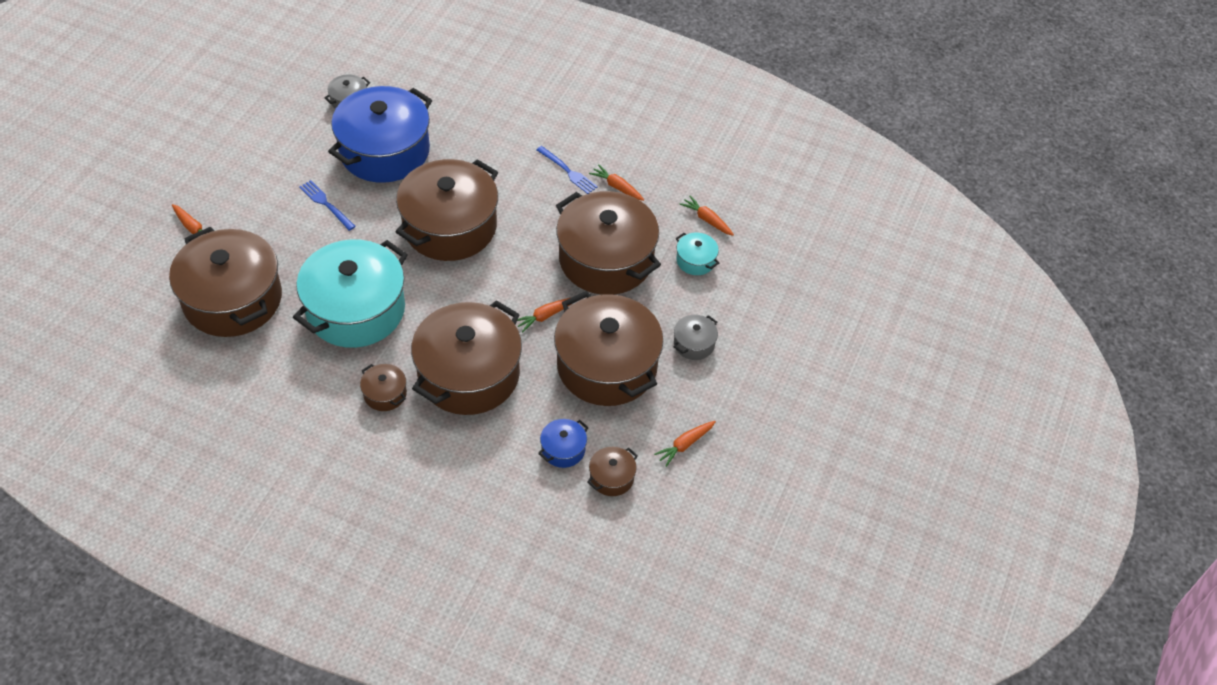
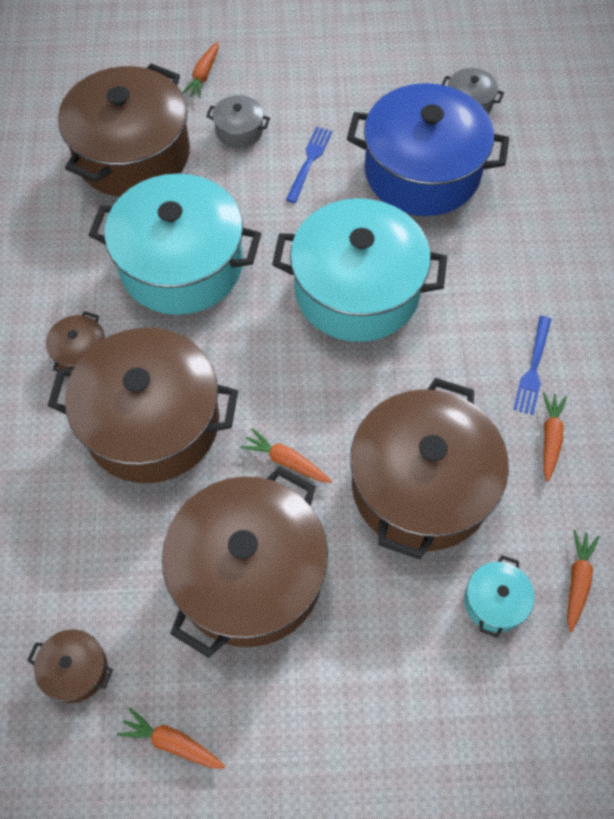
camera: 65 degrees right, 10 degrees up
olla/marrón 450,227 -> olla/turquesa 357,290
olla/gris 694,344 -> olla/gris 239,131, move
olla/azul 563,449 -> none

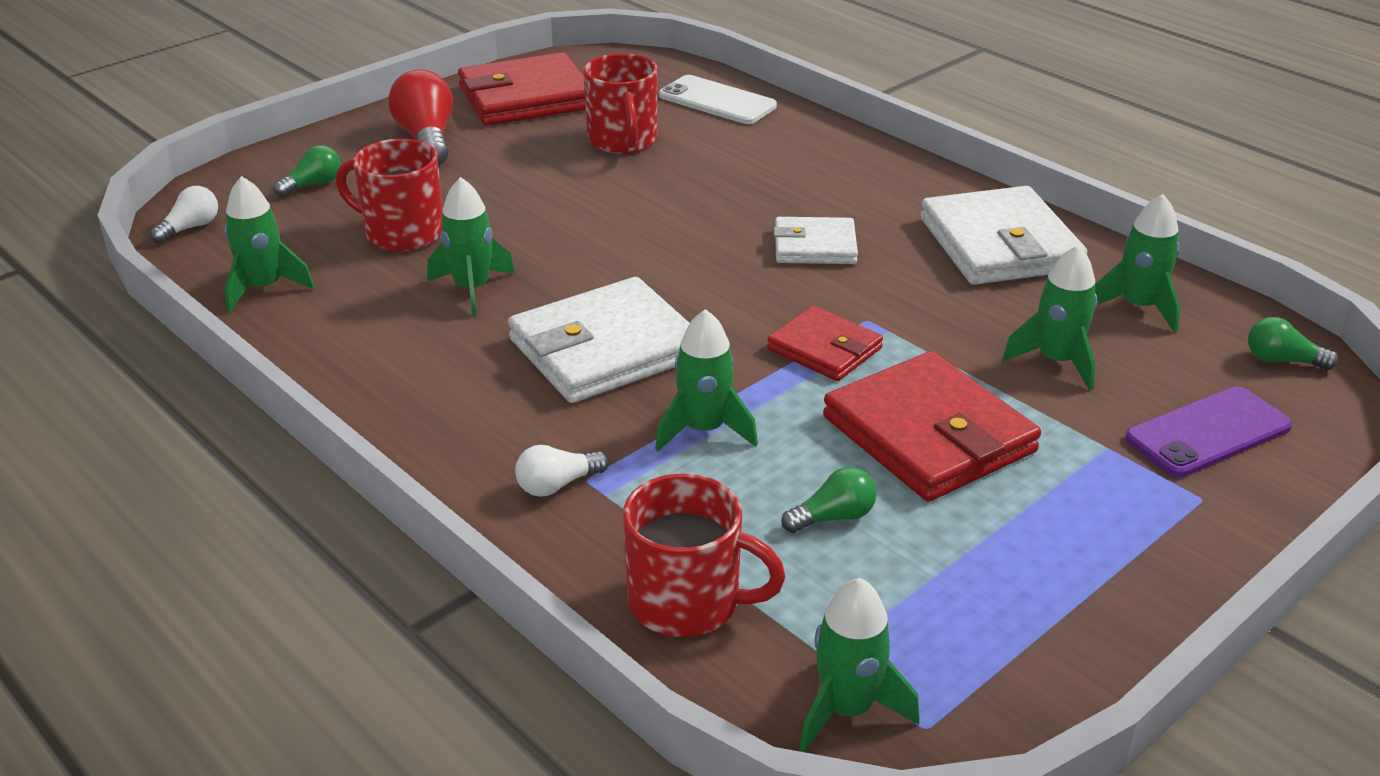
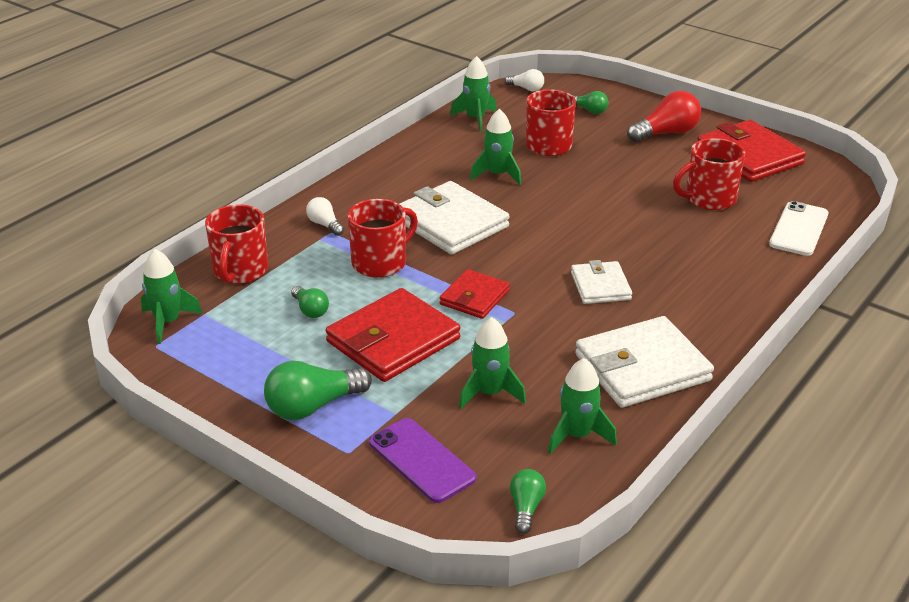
camera: 80 degrees right, 0 degrees up
cohete/verde 704,430 -> taza/rojo 380,262
none -> bombilla/verde 313,406

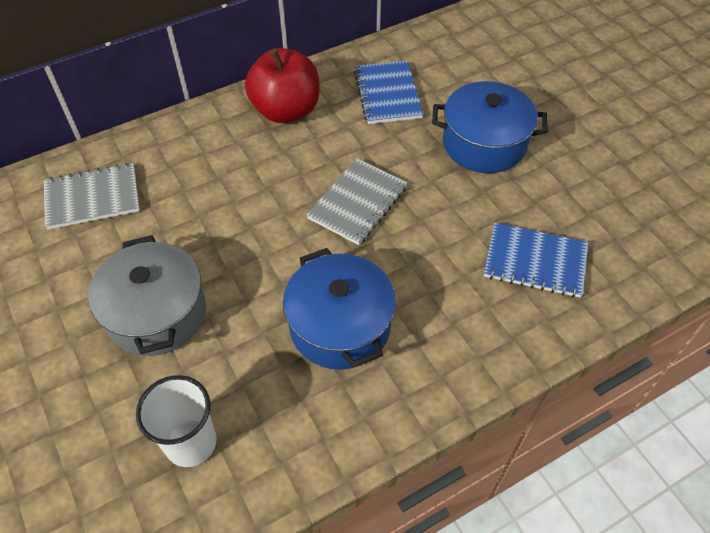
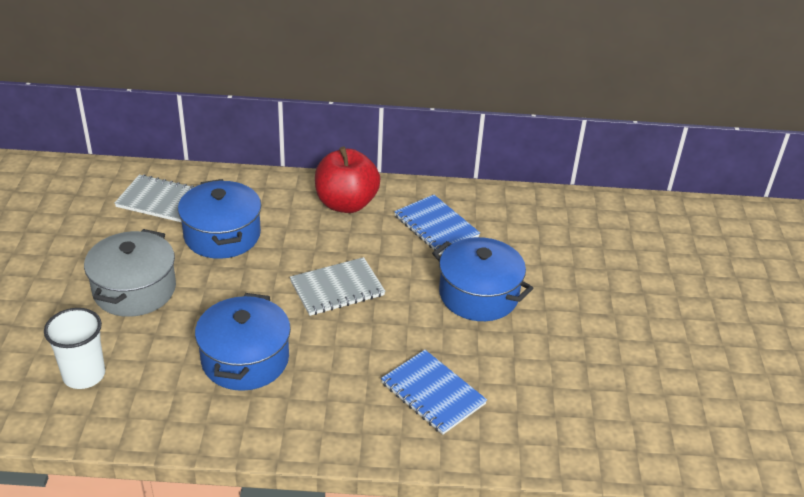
camera: 30 degrees right, 15 degrees down
cuaderno/azul 388,94 -> cuaderno/azul 436,226, 60 degrees counterclockwise
none -> olla/azul 222,235

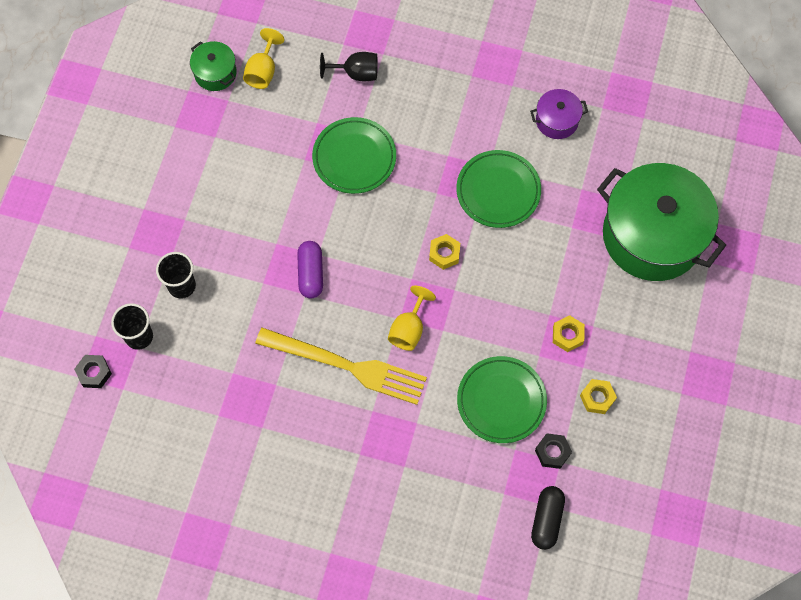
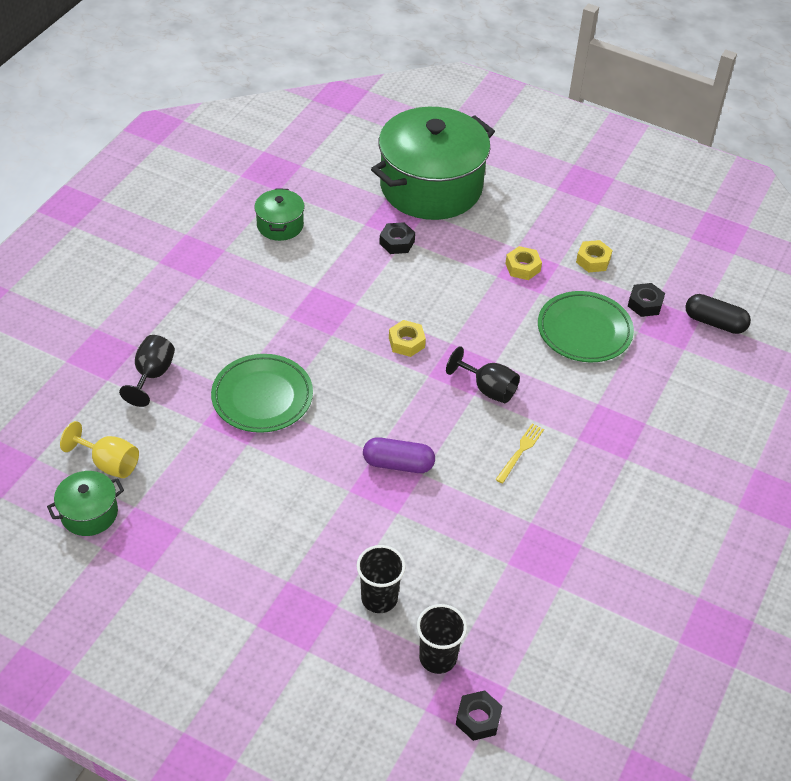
camera: 80 degrees left, 20 degrees down
olla/morado 557,120 -> olla/verde 280,225
plato/verde 498,191 -> none
copa/amarillo 409,329 -> copa/negro 488,389
tenedor/amarillo 346,366 -> tenedor/amarillo 520,452, x0.41
none -> tuerca/negro 397,242

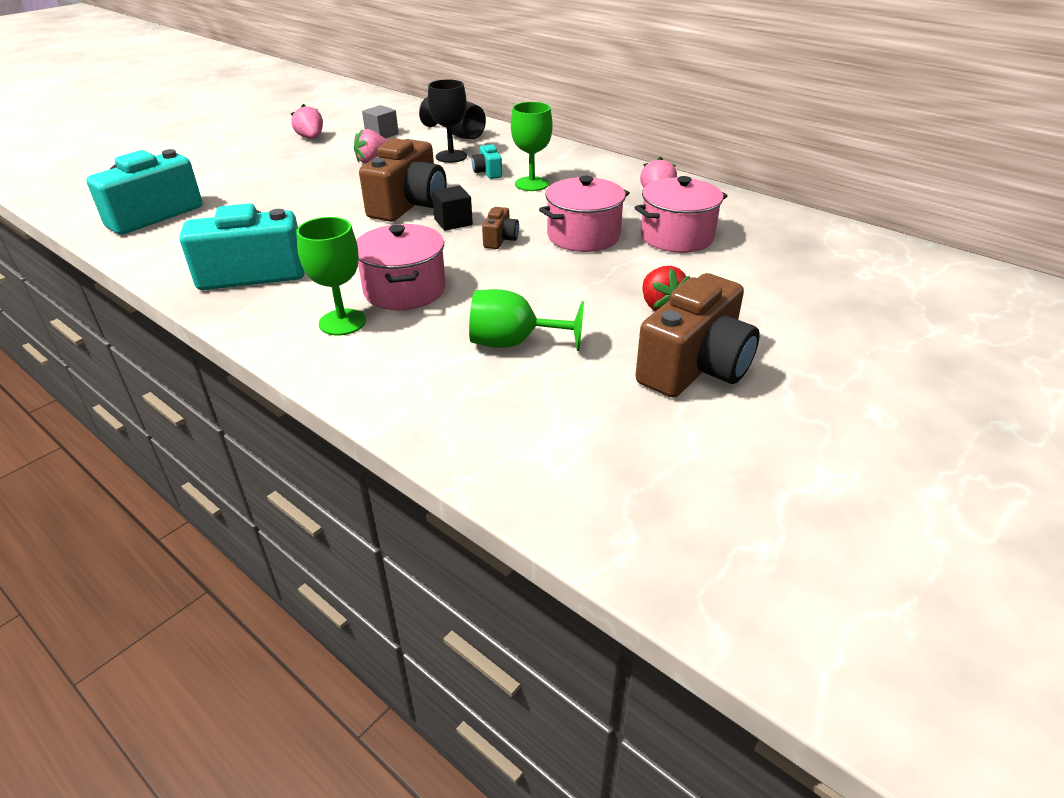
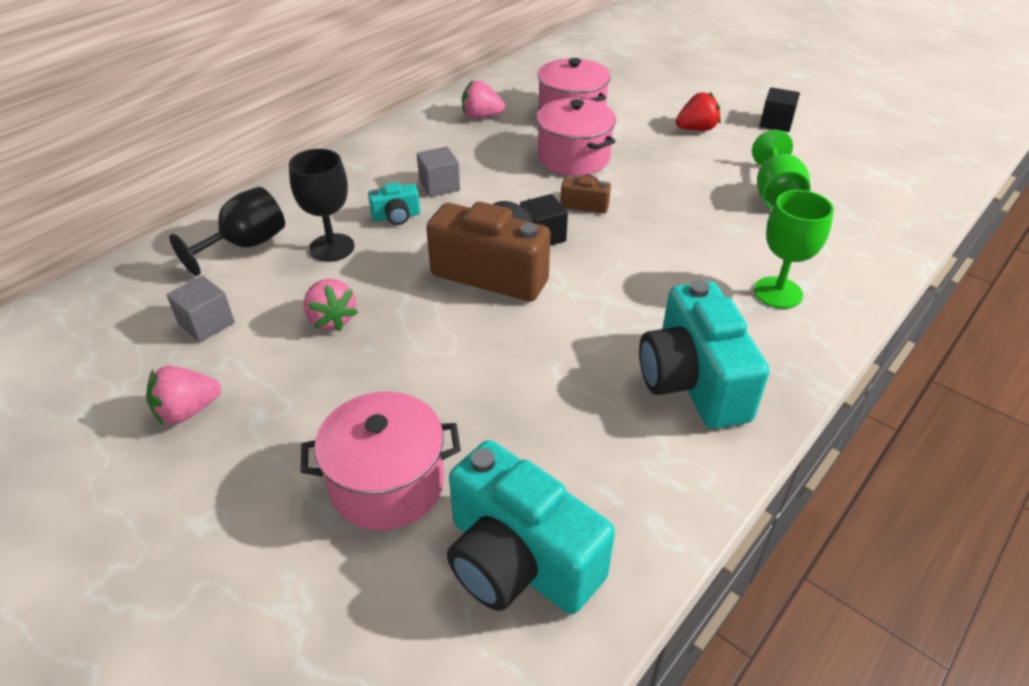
camera: 90 degrees left, 5 degrees up
copa/verde 531,184 -> cubo/gris 439,185
olla/rosa 404,290 -> olla/rosa 387,483, move
cámara/marrón 695,367 -> cubo/negro 776,123

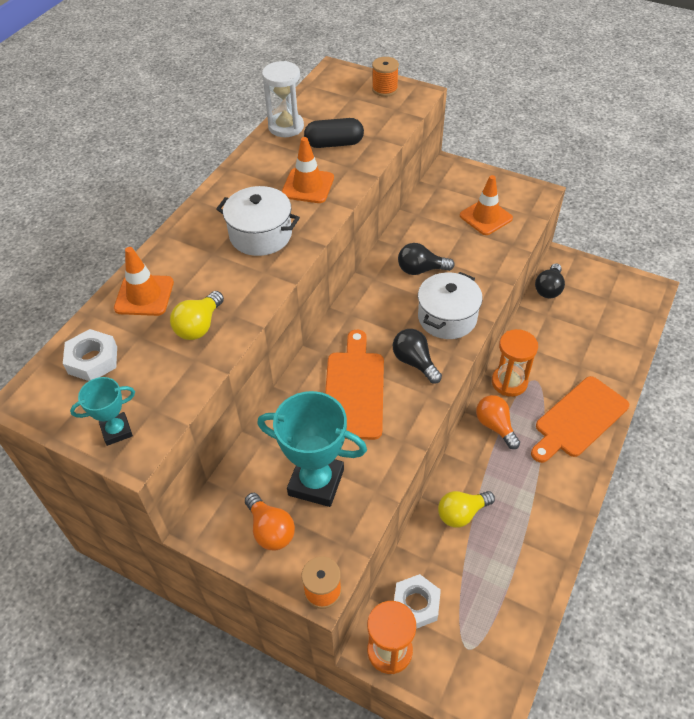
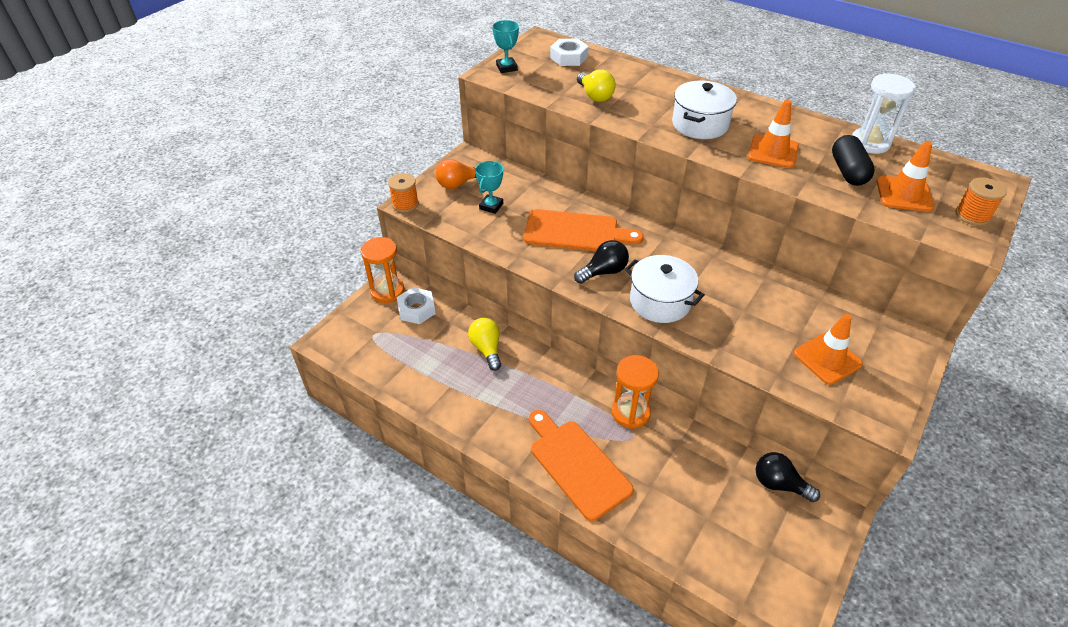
camera: 95 degrees right, 5 degrees down
bombilla/negro 421,270 -> none
cono de tráfico/naranja 144,295 -> cono de tráfico/naranja 904,194, move
bombilla/amarillo 199,326 -> bombilla/amarillo 595,96, 150 degrees counterclockwise
trofeo/turquesa 316,482 -> trofeo/turquesa 491,206, x0.53
bombilla/naranja 495,426 -> none

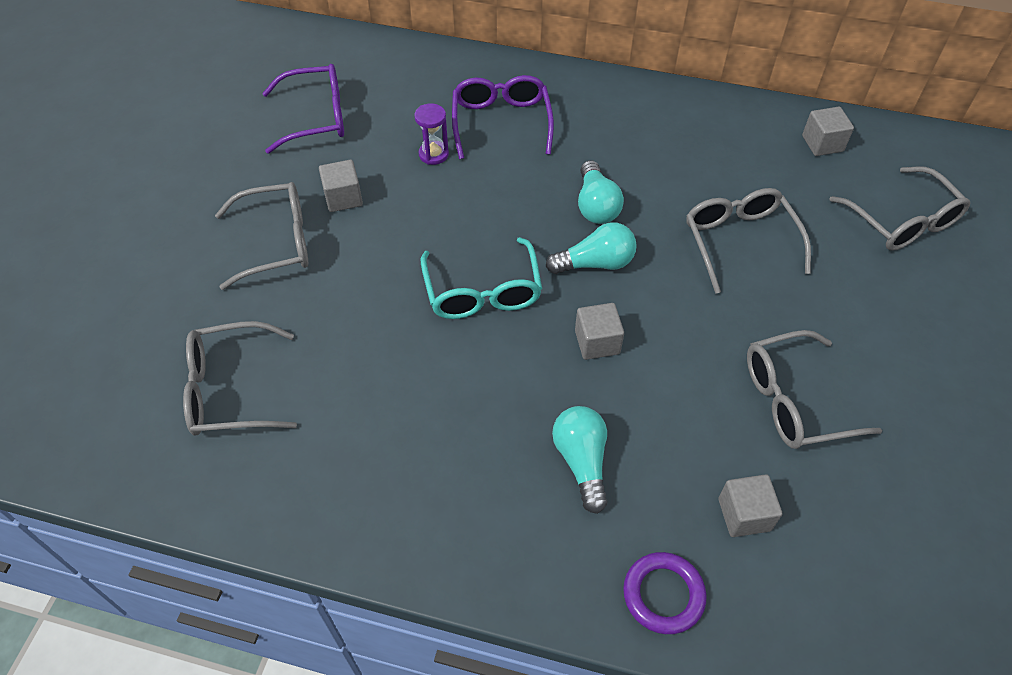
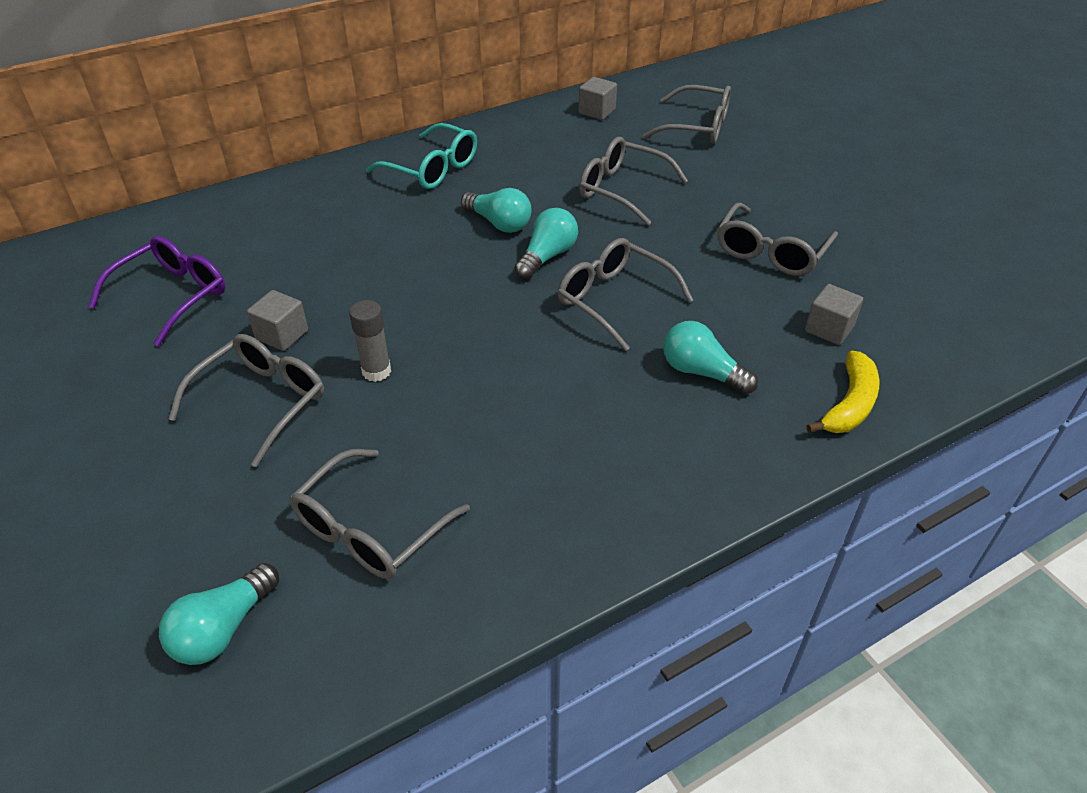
camera: 45 degrees left, 10 degrees down
gafas/morado 501,122 -> none
reloj de arena/morado 433,154 -> none
gafas/turquesa 482,292 -> gafas/turquesa 432,169, move
cubo/gris 597,342 -> gafas/gris 613,300
anillo/morado 663,595 -> plátano/amarillo 849,405
none -> barra de pegamento/gris 376,371
none -> bombilla/turquesa 223,629

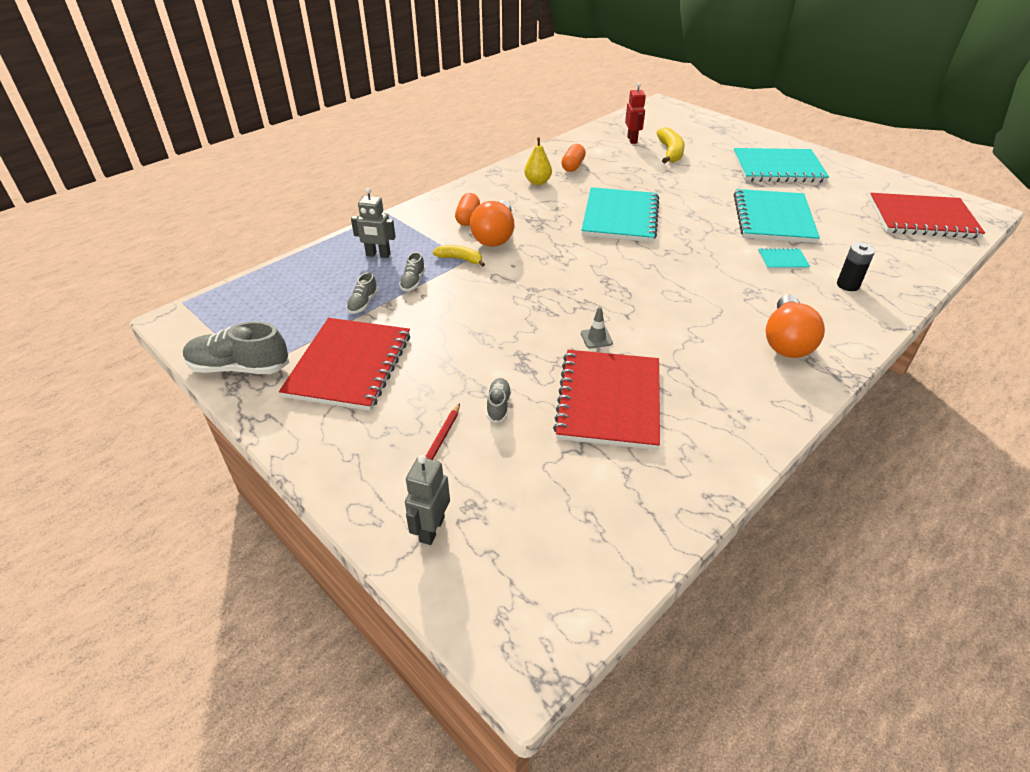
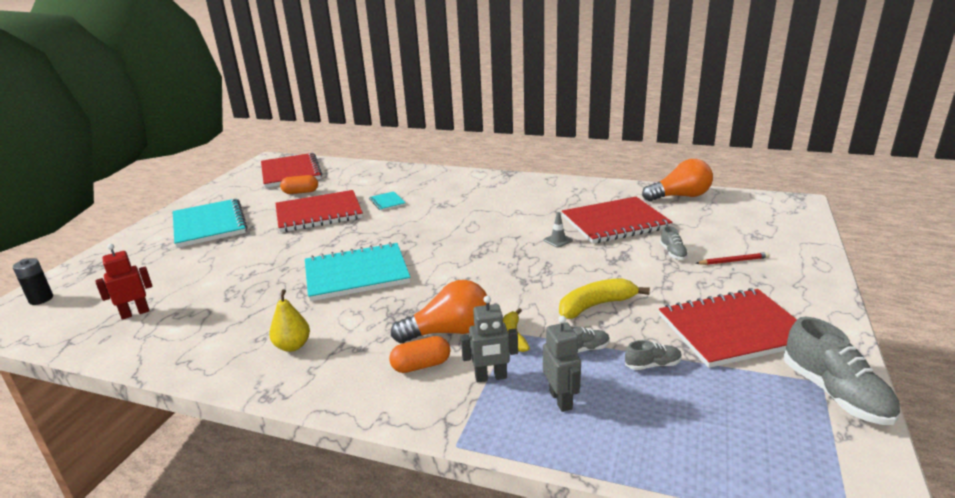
camera: 115 degrees left, 15 degrees down
plátano/amarillo 670,152 -> plátano/amarillo 596,306, move
cápsula/naranja 573,166 -> cápsula/naranja 300,192, move
cuaderno/turquesa 773,218 -> cuaderno/rojo 319,213
pila/negro 848,285 -> pila/negro 41,299, move
bombilla/naranja 786,341 -> bombilla/naranja 680,196, move
zapato/gris 498,405 -> zapato/gris 673,253, 75 degrees counterclockwise
robot/gris 431,529 -> robot/gris 491,377, move

